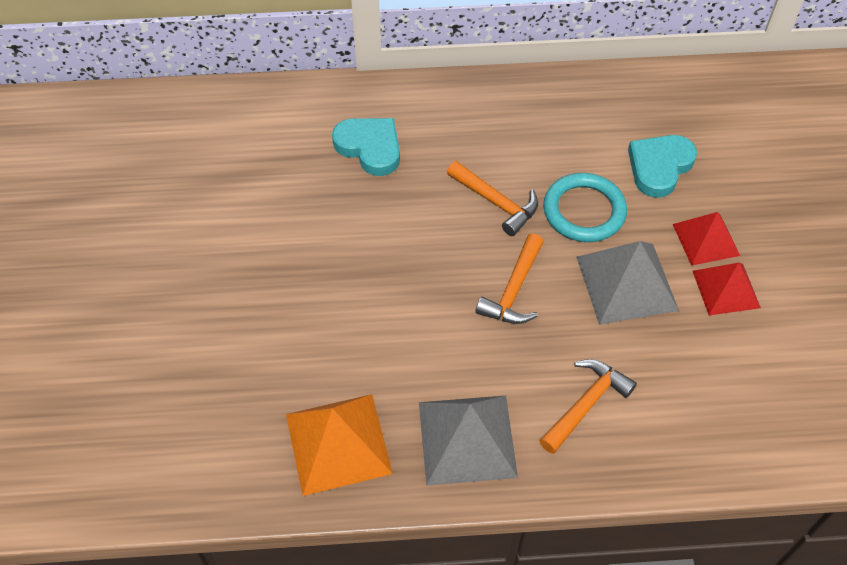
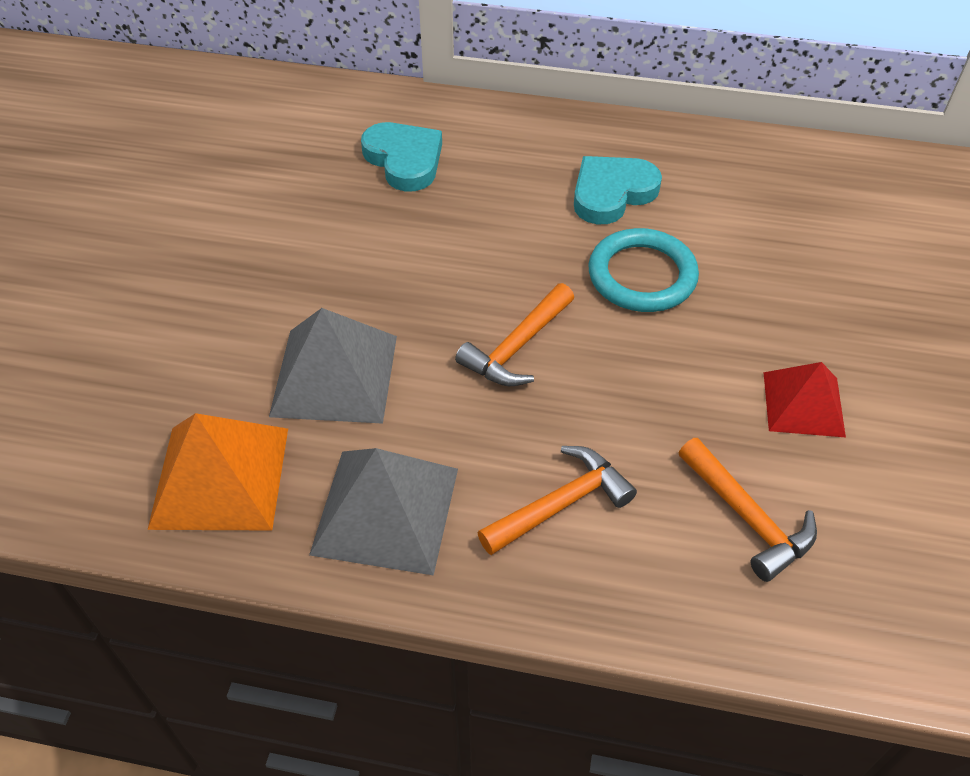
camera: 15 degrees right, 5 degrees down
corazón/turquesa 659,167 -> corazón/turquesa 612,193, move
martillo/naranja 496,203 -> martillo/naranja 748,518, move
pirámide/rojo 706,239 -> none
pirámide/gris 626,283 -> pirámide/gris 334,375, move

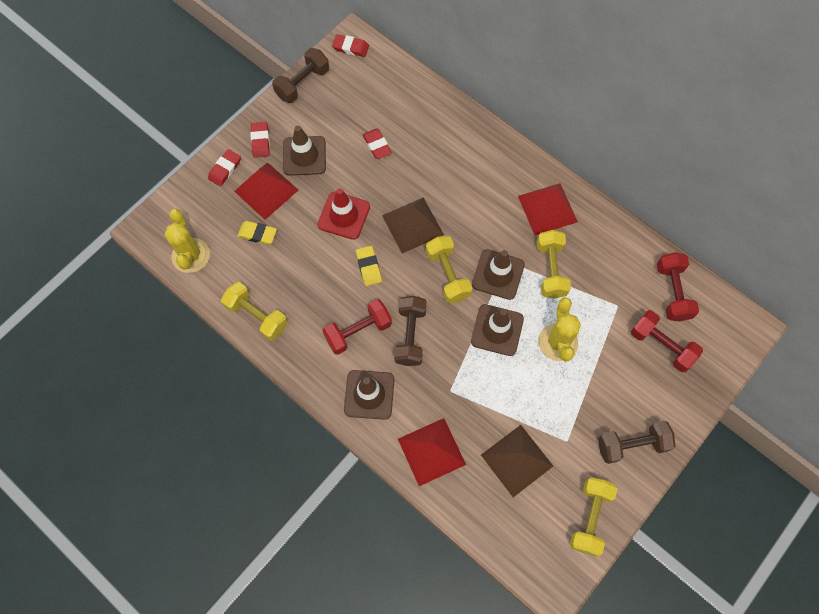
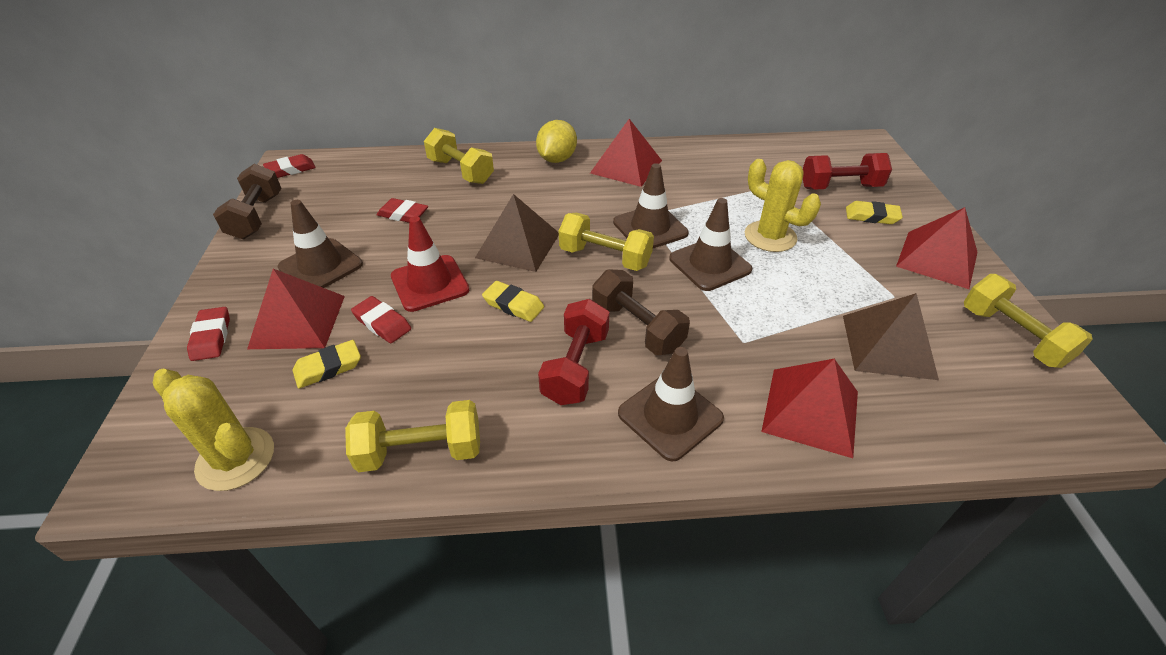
camera: 45 degrees left, 25 degrees down
goma de borrar/rojo 260,141 -> goma de borrar/rojo 382,323, move
mancuerna/amarillo 550,270 -> mancuerna/amarillo 461,171, move
mancuerna/rojo 672,292 -> none
mancuerna/marrón 632,445 -> pirámide/rojo 937,259
none -> limón/amarillo 557,159
none -> goma de borrar/amarillo 871,216

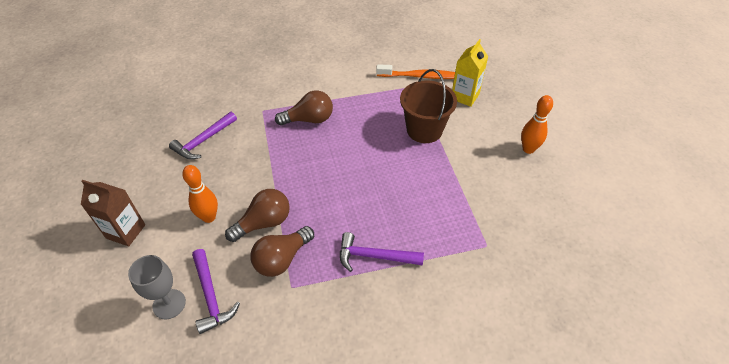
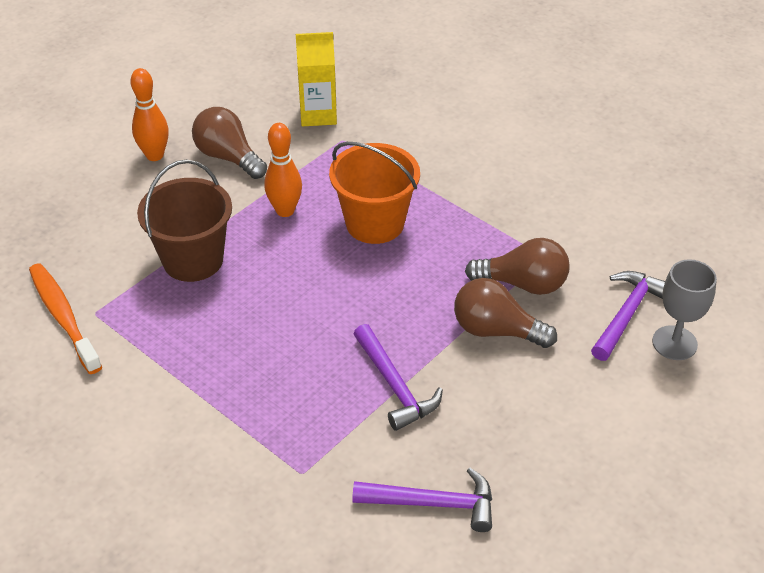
camera: 125 degrees left, 5 degrees down
cartón de leche/amarillo 465,96 -> cartón de leche/amarillo 318,115, move
bombilla/marrón 309,119 -> bombilla/marrón 228,157, move
bolo/naranja 209,217 -> bolo/naranja 285,211, move
cartón de leche/marrón 126,231 -> none
martillo/morado 374,256 -> martillo/morado 394,385, move
none -> balde/naranja 375,223

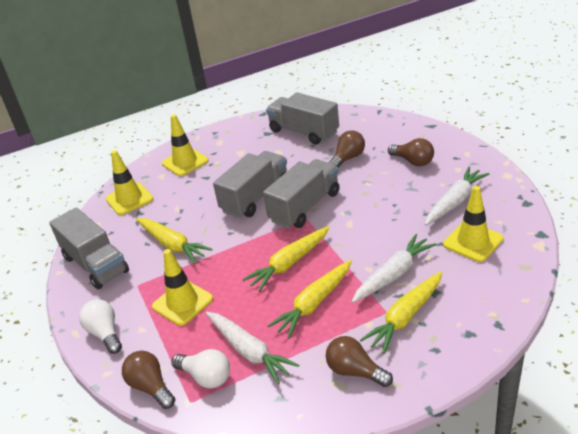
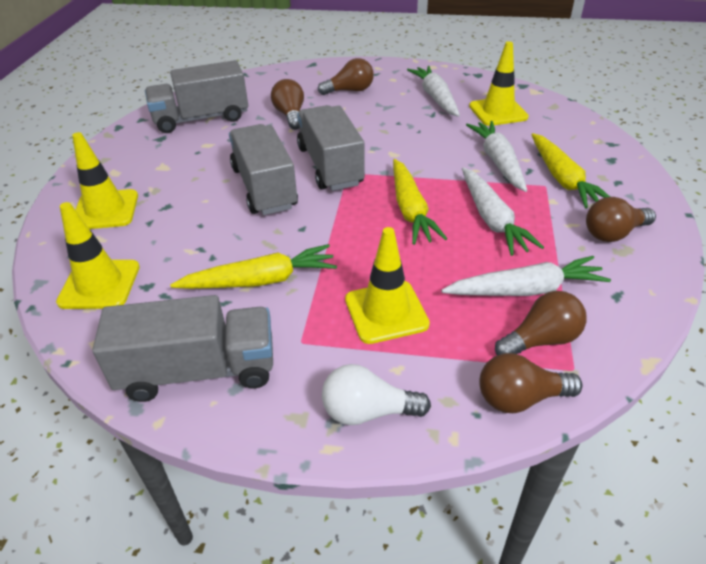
camera: 60 degrees left, 5 degrees up
zanahoria/amarillo 314,304 -> zanahoria/blanco 492,219
bombilla/blanco 206,377 -> bombilla/marrón 540,340

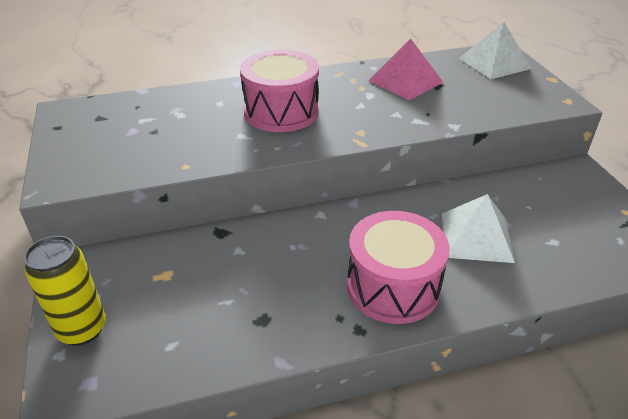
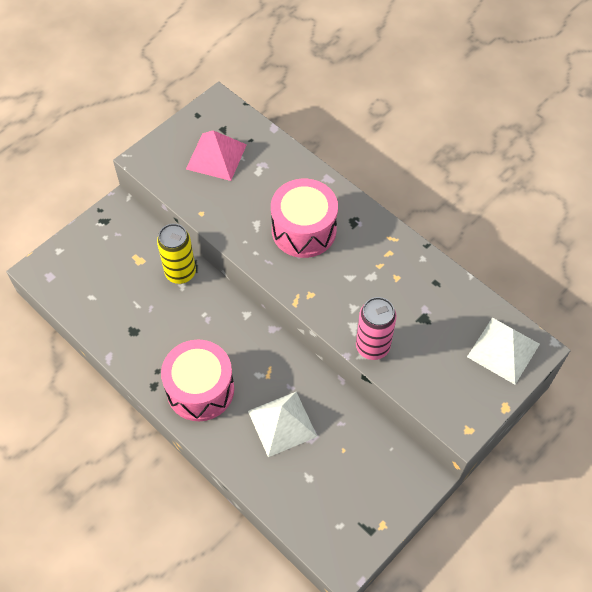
camera: 60 degrees right, 20 degrees up
pirámide/rosa 405,81 -> pirámide/rosa 216,156, move
lata/amarillo 82,329 -> lata/amarillo 180,273, move
none -> lata/rosa 372,347

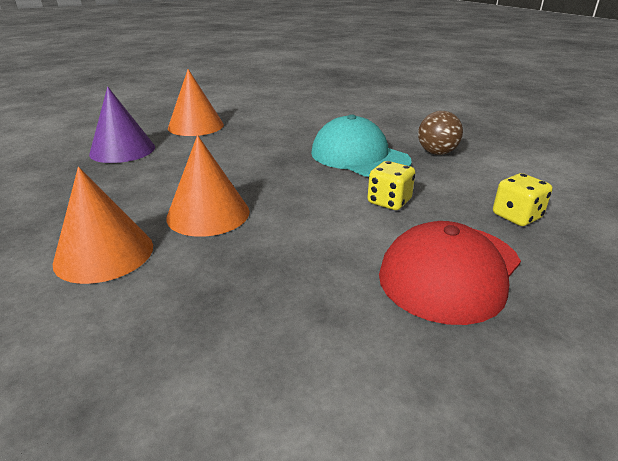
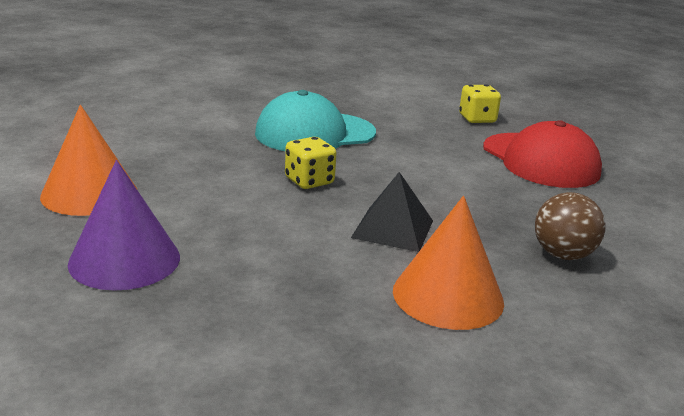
camera: 70 degrees left, 5 degrees down
pelota/marrón 436,153 -> pelota/marrón 562,255, move
cono/naranja 208,214 -> pirámide/negro 392,229
dado/amarillo 389,202 -> dado/amarillo 309,181, move

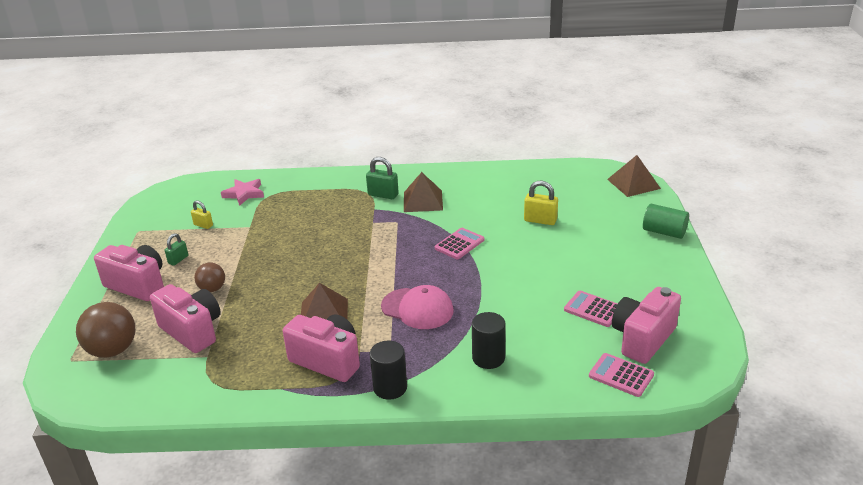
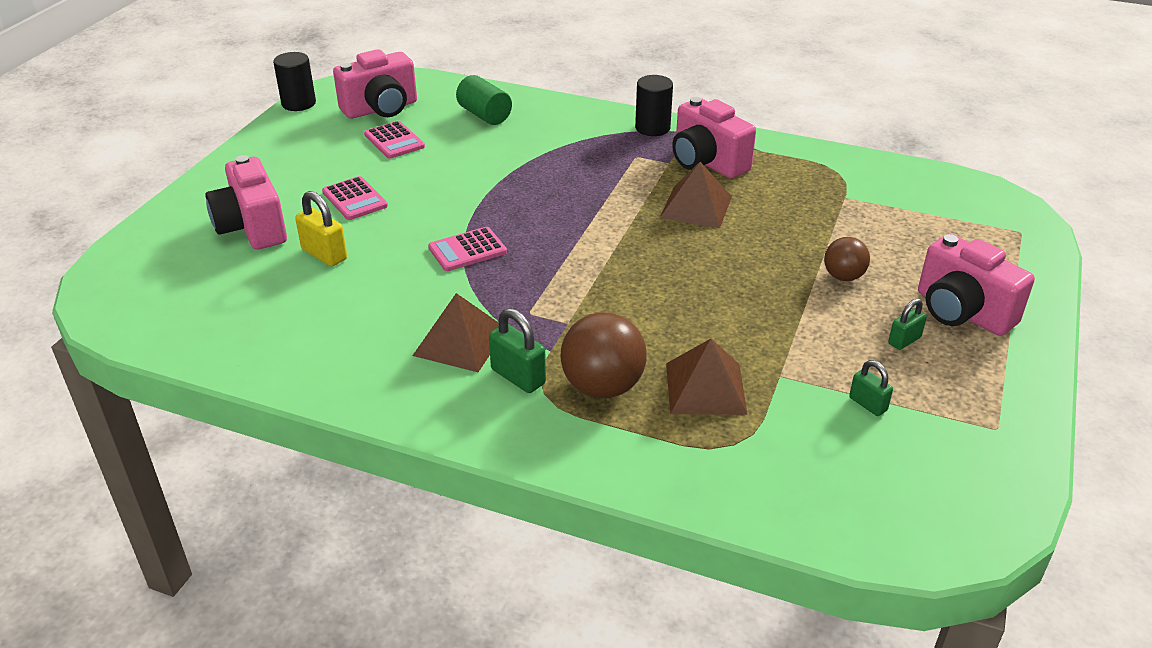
camera: 160 degrees left, 5 degrees up
pirámide/marrón 633,184 -> pirámide/marrón 705,388, move
estrella/rosa 244,194 -> none
candado/amarillo 203,225 -> candado/verde 868,404
cilindro/verde 664,232 -> cilindro/verde 484,115, move
cámara/rosa 192,331 -> cámara/rosa 252,227, move
gorra/rosa 417,309 -> none
pelota/marrón 113,350 -> pelota/marrón 602,386, move
cilindro/negro 488,358 -> cilindro/negro 298,103, move
calculadora/rosa 621,375 -> calculadora/rosa 355,199, move

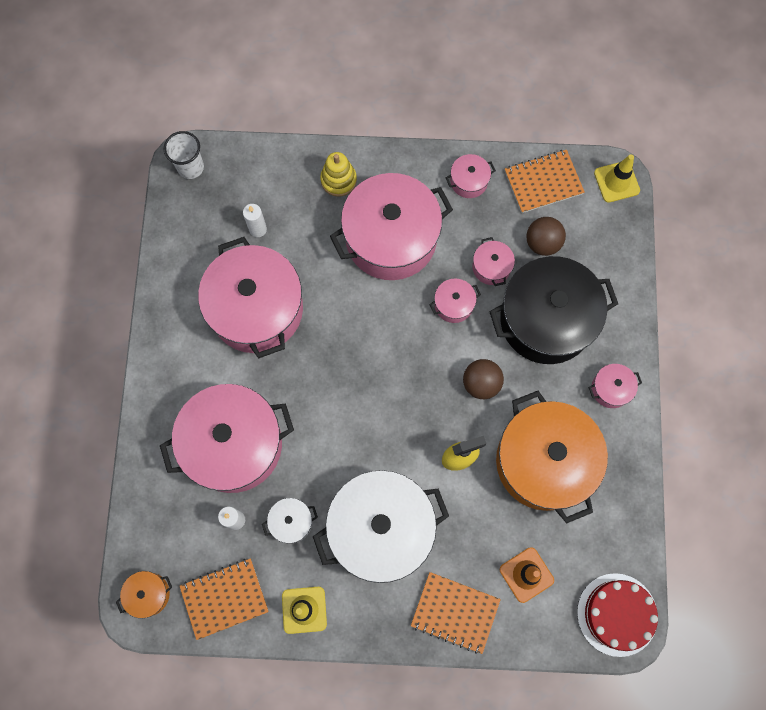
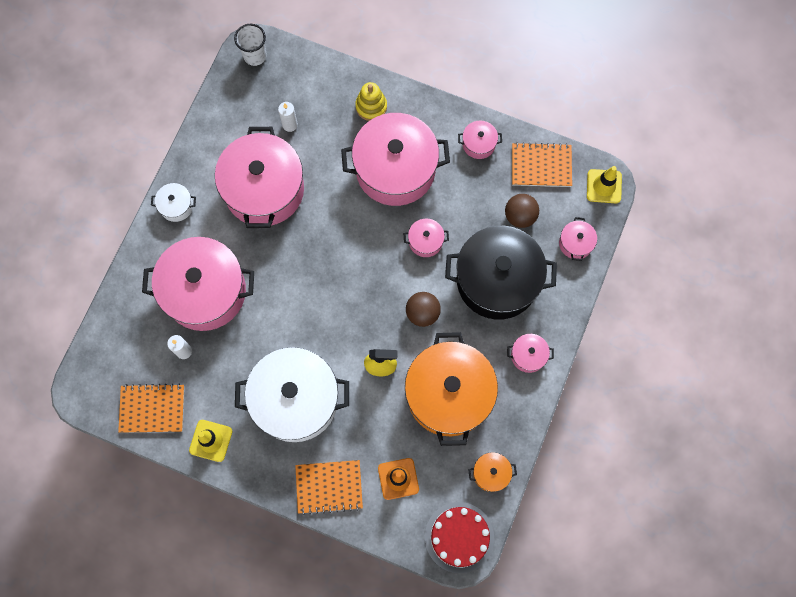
camera: 20 degrees right, 0 degrees up
olla/rosa 491,267 -> olla/rosa 575,243, move
olla/blanco 291,522 -> olla/blanco 176,206, move
olla/naranja 148,594 -> olla/naranja 491,473, move
cuaderno/naranja 455,612 -> cuaderno/naranja 329,487, 45 degrees counterclockwise

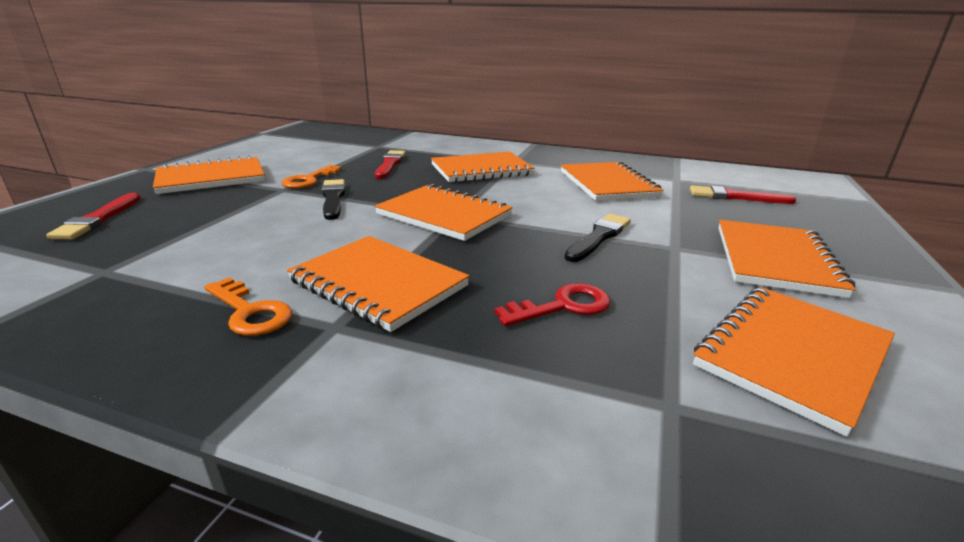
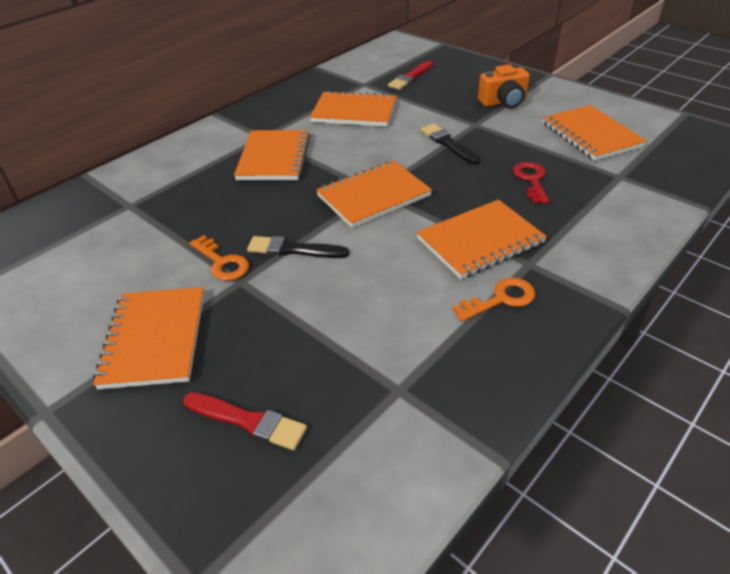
camera: 65 degrees left, 15 degrees up
pincel/rojo 390,164 -> none
cuaderno/naranja 775,260 -> cámara/naranja 503,102

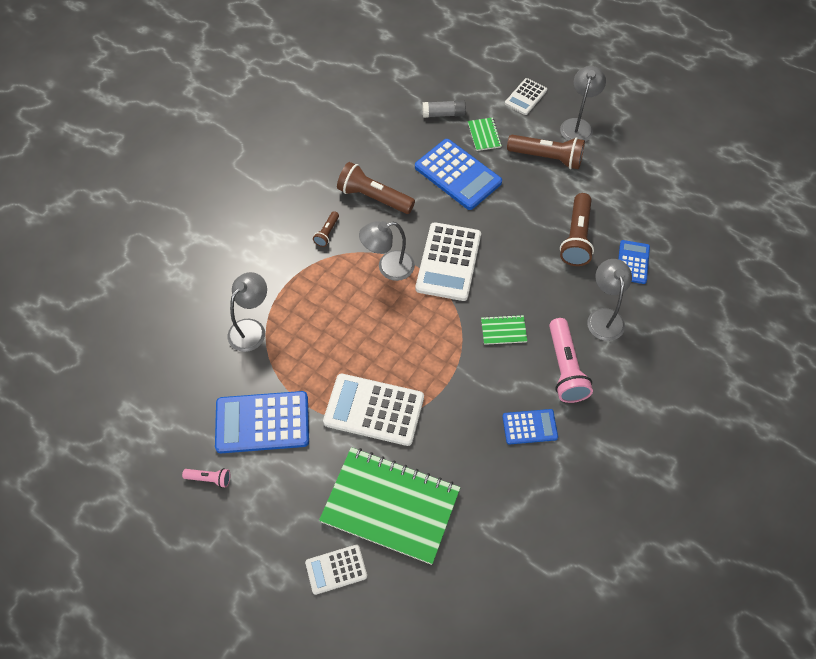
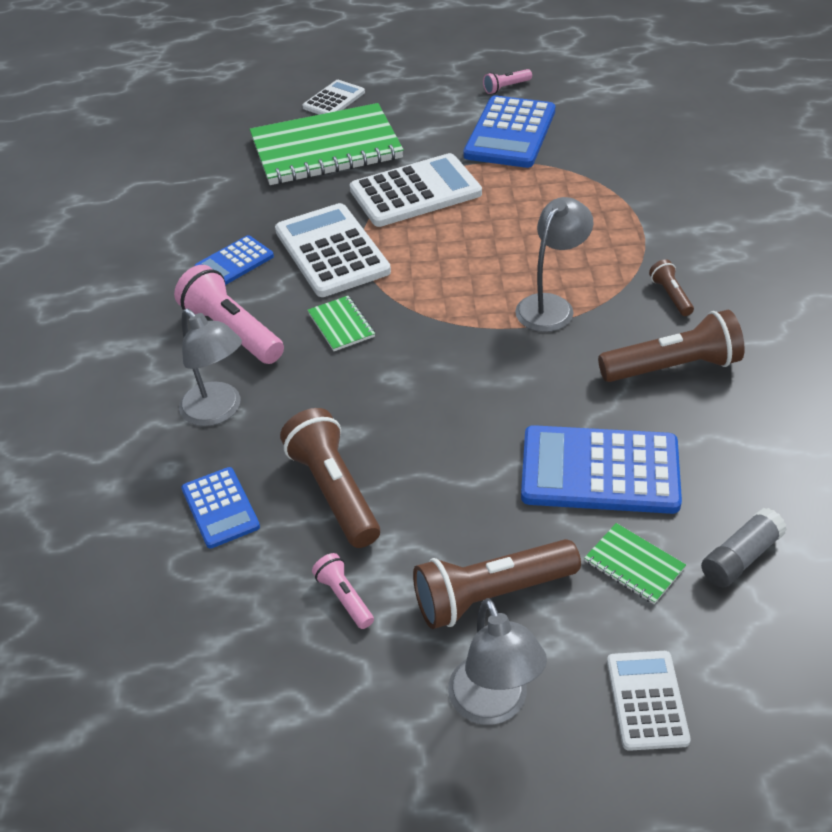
camera: 145 degrees right, 15 degrees down
calculadora/blanco 448,262 -> calculadora/blanco 331,251, move
lámpara/gris 251,329 -> none
cuaderno/verde 503,330 -> cuaderno/verde 341,325, 75 degrees counterclockwise
calculadora/azul 262,422 -> calculadora/azul 510,133, 150 degrees clockwise
none -> lámpara de mano/rosa 344,597

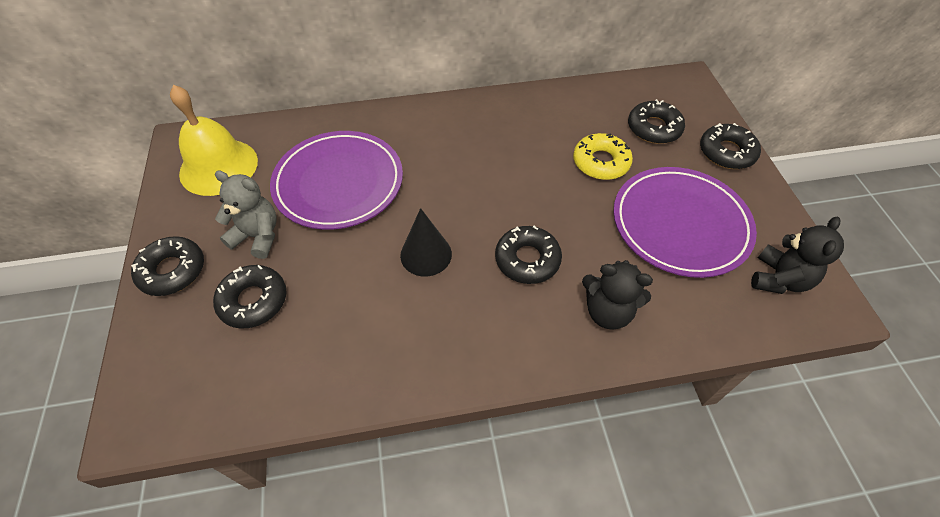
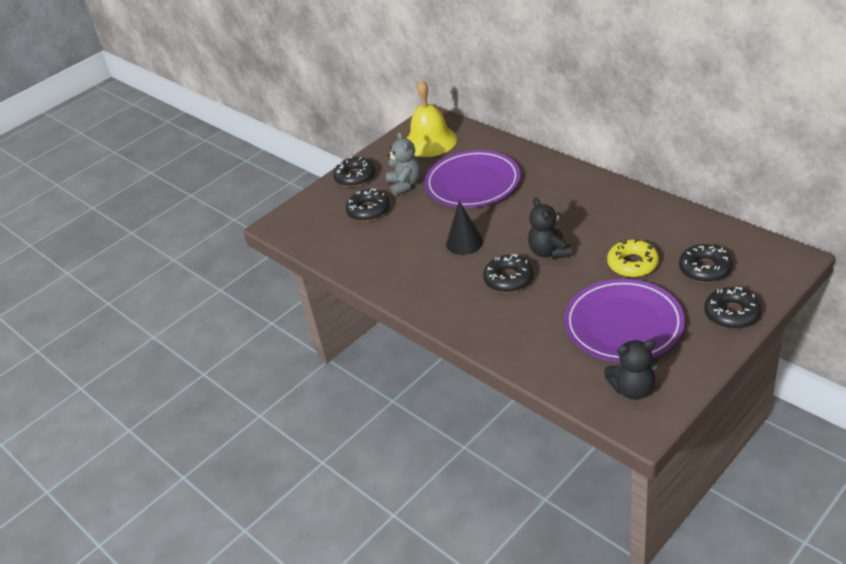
camera: 60 degrees right, 15 degrees down
osito/negro 607,311 -> osito/negro 549,252, move

